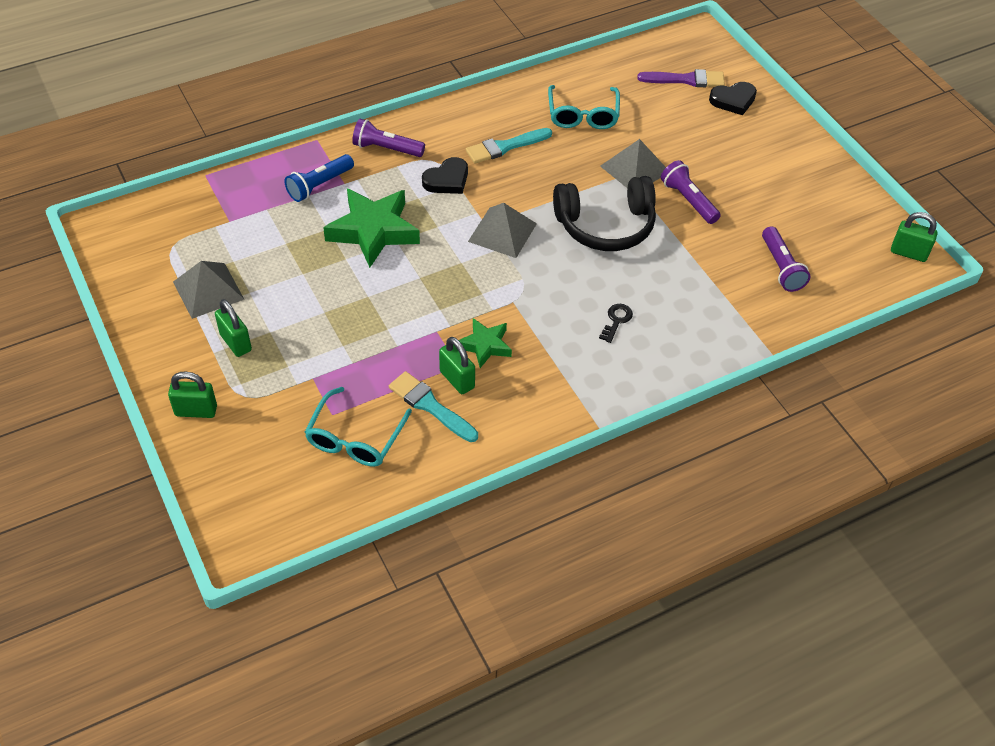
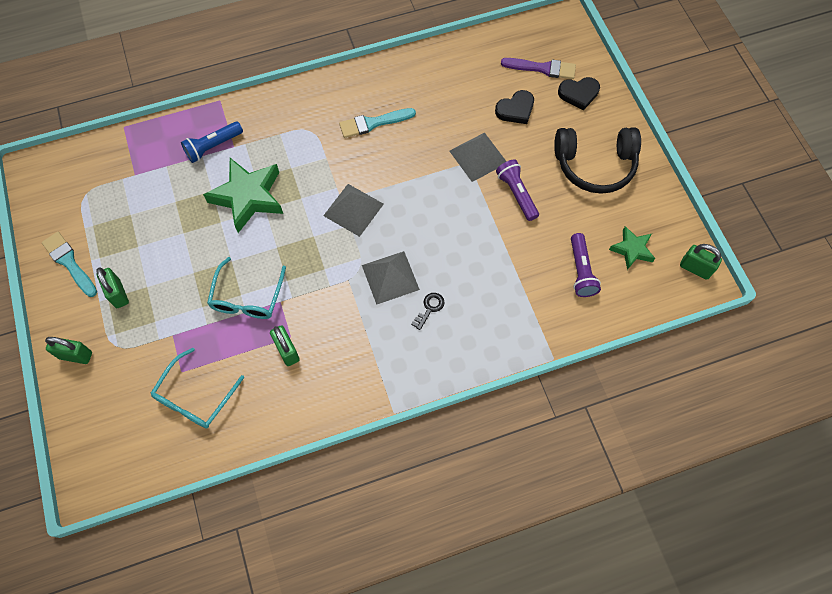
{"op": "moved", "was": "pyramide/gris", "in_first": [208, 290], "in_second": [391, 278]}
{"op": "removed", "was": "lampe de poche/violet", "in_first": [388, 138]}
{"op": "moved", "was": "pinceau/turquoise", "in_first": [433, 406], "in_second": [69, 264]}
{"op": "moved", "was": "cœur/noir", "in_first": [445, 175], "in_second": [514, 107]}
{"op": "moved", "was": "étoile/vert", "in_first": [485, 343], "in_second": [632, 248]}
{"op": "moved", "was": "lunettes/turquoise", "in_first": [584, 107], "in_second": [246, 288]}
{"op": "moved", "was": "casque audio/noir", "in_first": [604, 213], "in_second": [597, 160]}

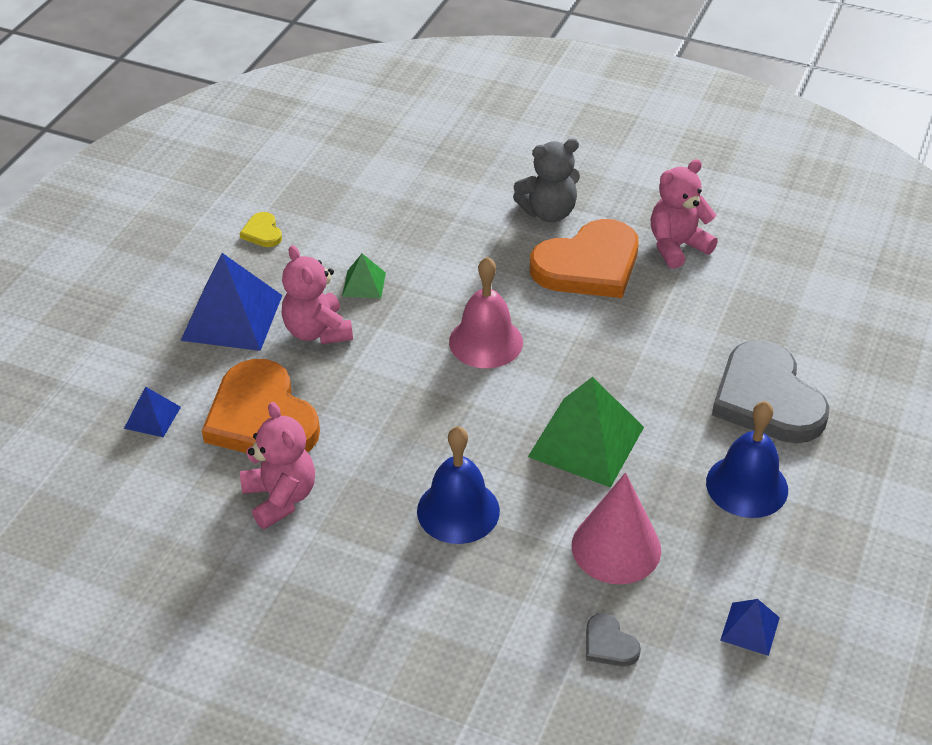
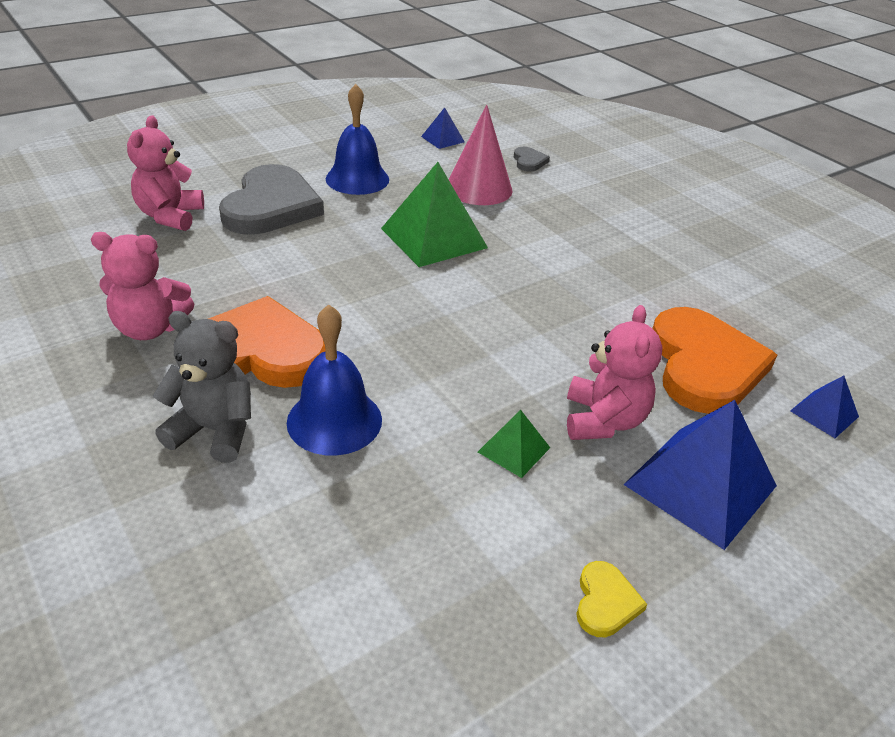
{"op": "moved", "was": "ours en peluche/rose", "in_first": [277, 465], "in_second": [165, 173]}
{"op": "moved", "was": "cloche/bleu", "in_first": [458, 485], "in_second": [334, 380]}
{"op": "removed", "was": "cloche/rose", "in_first": [486, 312]}

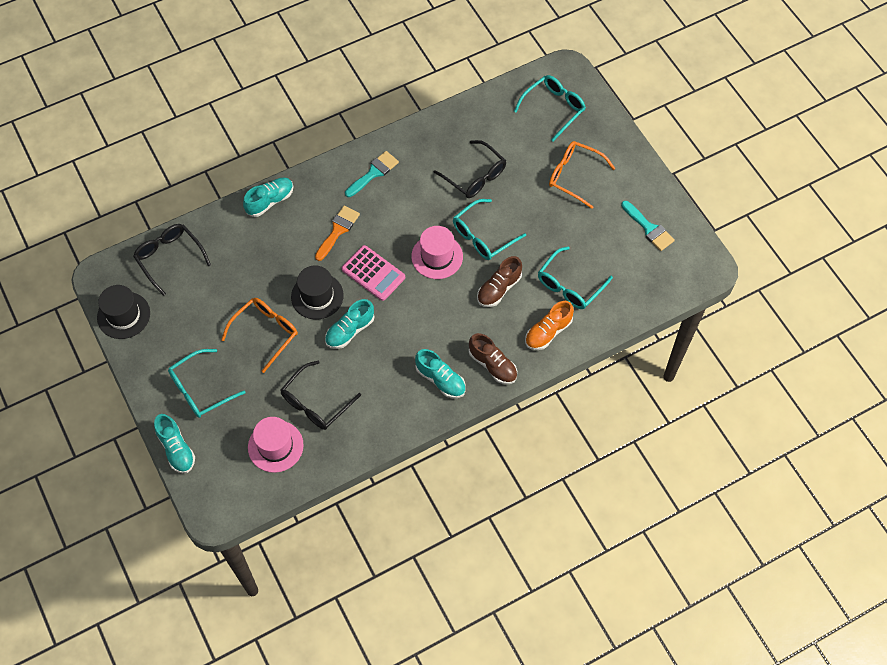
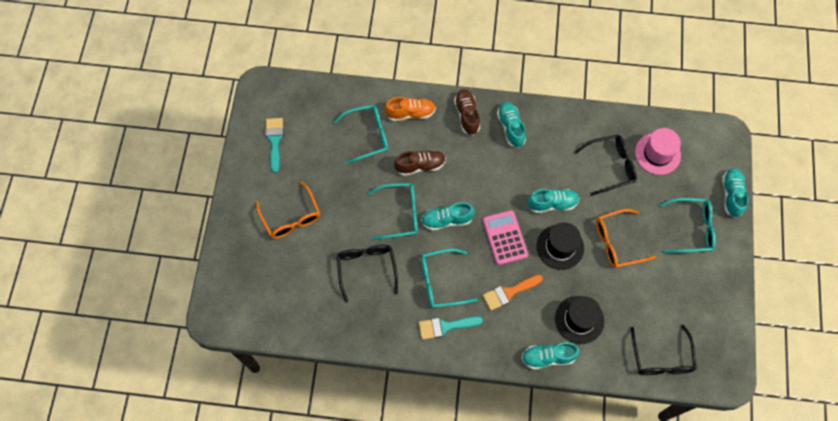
{"op": "moved", "was": "chapeau/noir", "in_first": [123, 312], "in_second": [579, 320]}
{"op": "replaced", "was": "chapeau/rose", "now": "chaussure/turquoise", "in_first": [437, 252], "in_second": [448, 216]}
{"op": "moved", "was": "lunettes/turquoise", "in_first": [550, 108], "in_second": [449, 278]}

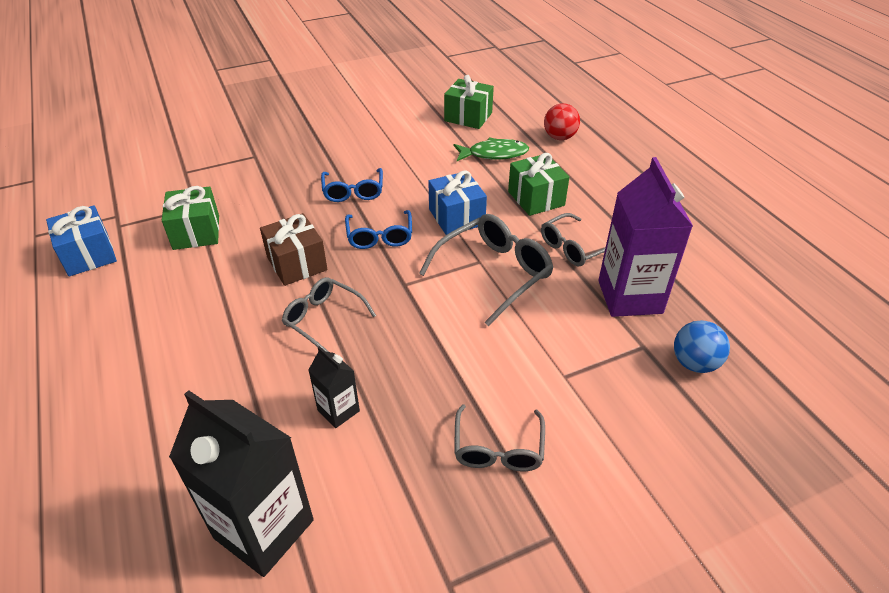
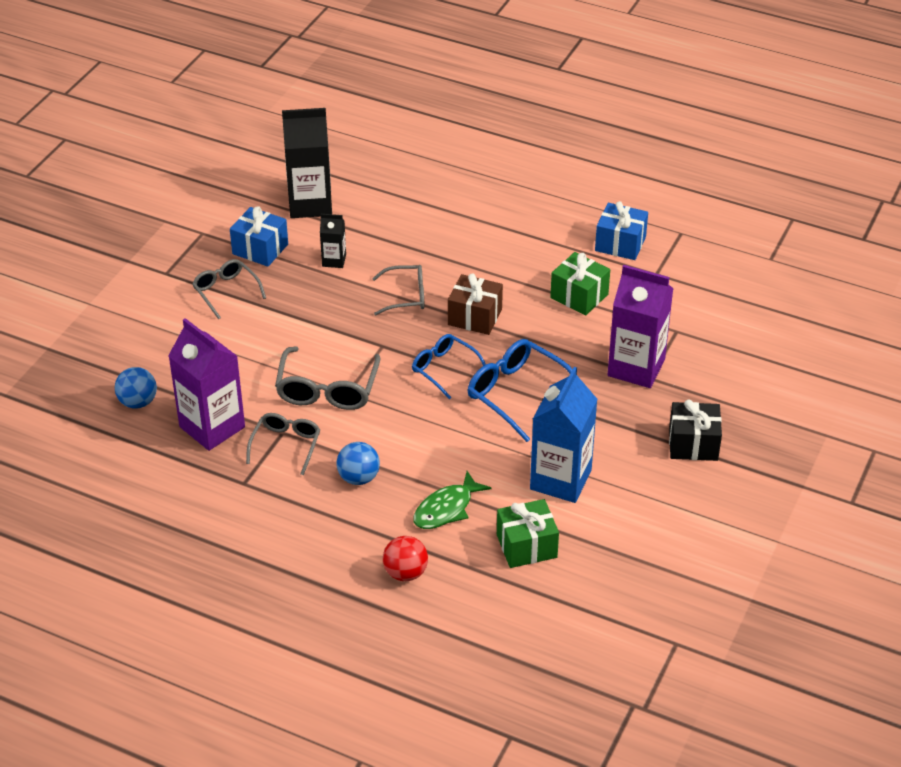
{"op": "resized", "was": "lunettes/bleu", "in_first": [352, 185], "in_second": [520, 390], "ratio": 1.54}
{"op": "moved", "was": "cadeau/bleu", "in_first": [457, 202], "in_second": [259, 236]}
{"op": "replaced", "was": "cadeau/vert", "now": "balle/bleu", "in_first": [538, 184], "in_second": [358, 463]}
{"op": "added", "now": "brique de lait/bleu", "in_second": [564, 435]}
{"op": "added", "now": "brique de lait/violet", "in_second": [640, 326]}
{"op": "added", "now": "cadeau/noir", "in_second": [695, 430]}

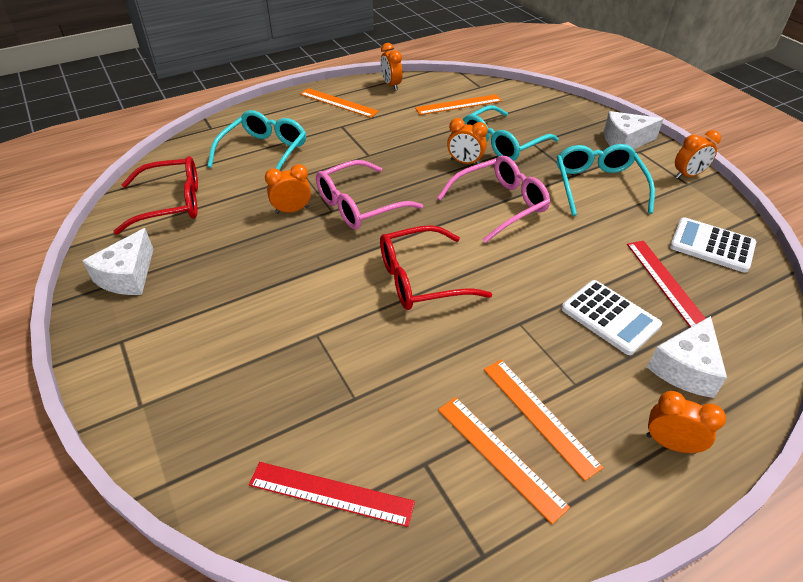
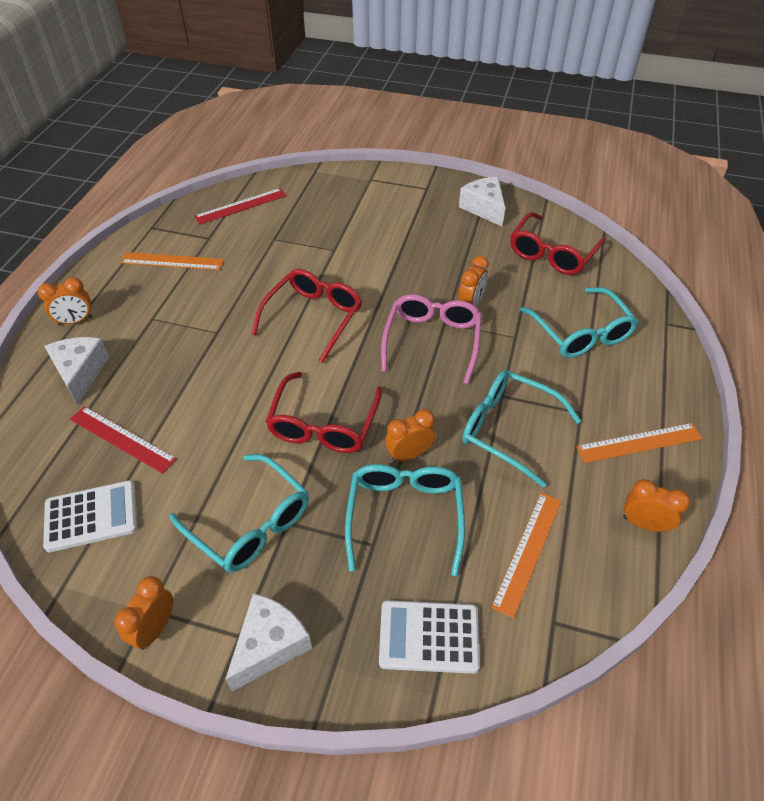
{"op": "recoloured", "was": "lunettes/rose", "now": "lunettes/rouge", "in_first": [493, 199], "in_second": [324, 412]}
{"op": "removed", "was": "règle/orange", "in_first": [544, 420]}
{"op": "moved", "was": "calculatrice/blanc", "in_first": [611, 317], "in_second": [429, 637]}
{"op": "added", "now": "lunettes/turquoise", "in_second": [521, 429]}

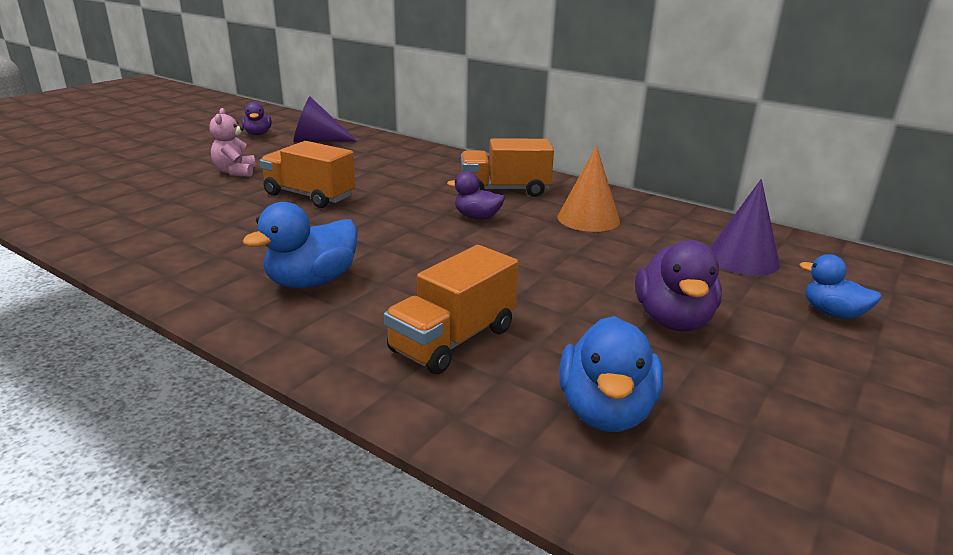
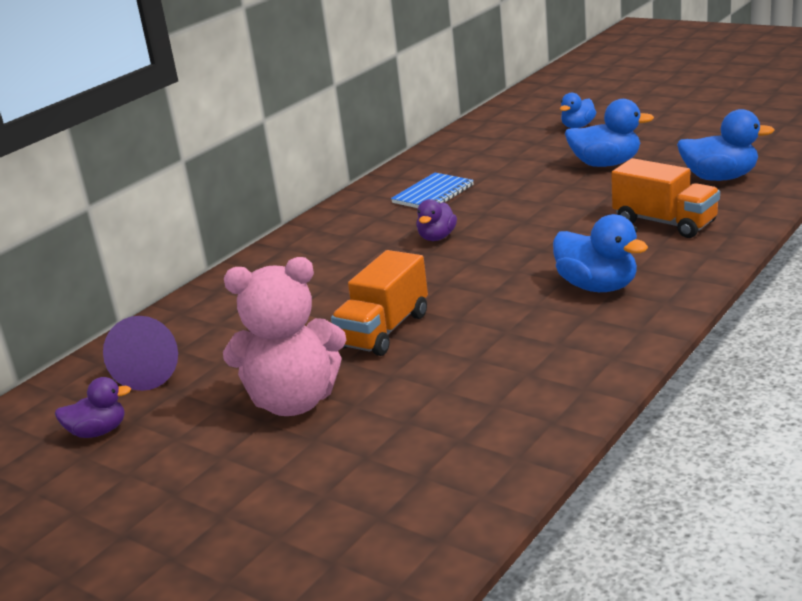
{"op": "resized", "was": "ours en peluche/rose", "in_first": [232, 142], "in_second": [284, 336], "ratio": 1.82}
{"op": "removed", "was": "camion/orange", "in_first": [507, 167]}
{"op": "replaced", "was": "cône/orange", "now": "carnet/bleu", "in_first": [589, 189], "in_second": [432, 190]}
{"op": "recoloured", "was": "canard/violet", "now": "canard/bleu", "in_first": [678, 285], "in_second": [609, 133]}
{"op": "removed", "was": "cône/violet", "in_first": [745, 227]}

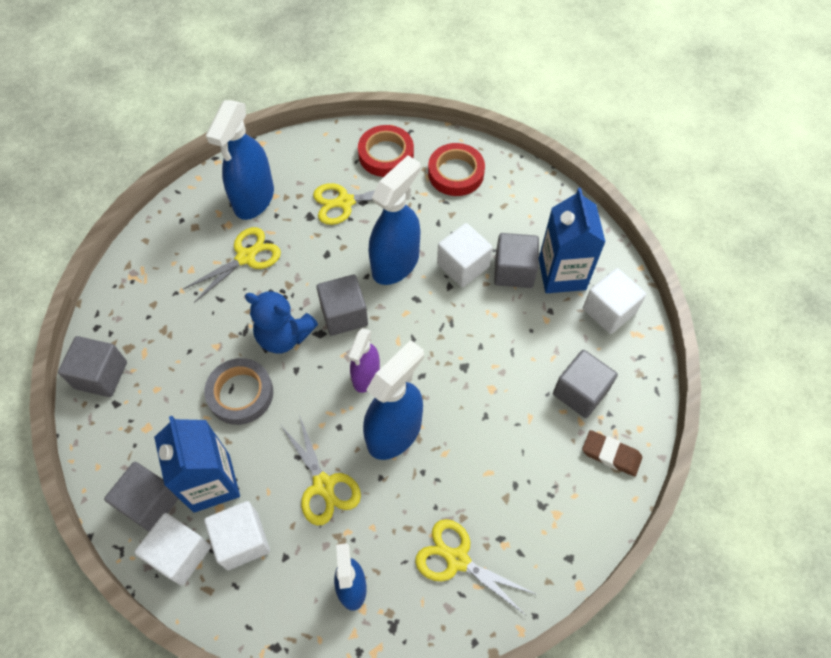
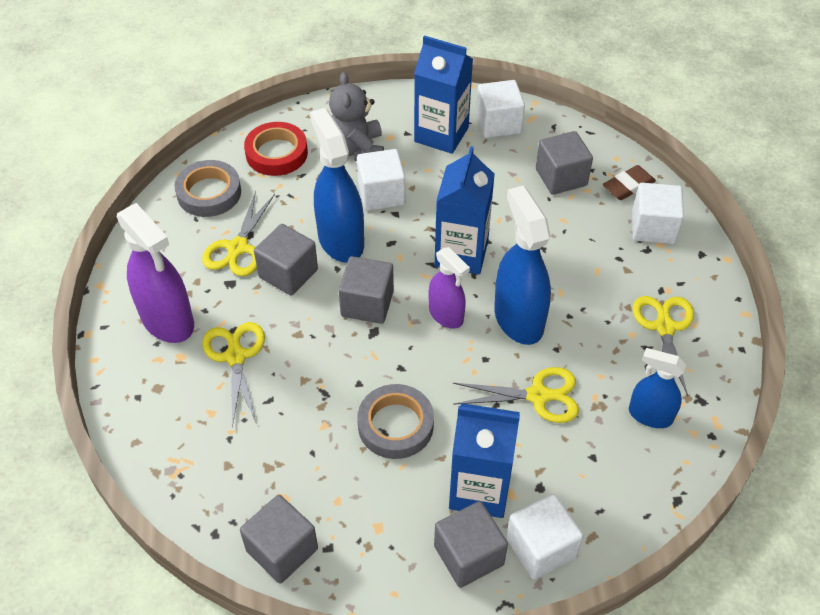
{"op": "moved", "was": "cube/blanc", "in_first": [237, 535], "in_second": [658, 213]}
{"op": "recoloured", "was": "vaporisateur/bleu", "now": "vaporisateur/violet", "in_first": [240, 160], "in_second": [155, 273]}
{"op": "removed", "was": "ours en peluche/bleu", "in_first": [281, 321]}
{"op": "recoloured", "was": "ruban adhésif/rouge", "now": "ruban adhésif/gris", "in_first": [386, 151], "in_second": [207, 188]}
{"op": "turned", "was": "ciseaux/jaune", "in_first": [476, 566], "in_second": [663, 346], "clockwise": 120}
{"op": "moved", "was": "cube/gris", "in_first": [516, 260], "in_second": [286, 260]}
{"op": "added", "now": "ours en peluche/gris", "in_second": [356, 116]}
{"op": "added", "now": "brique de lait/bleu", "in_second": [465, 210]}

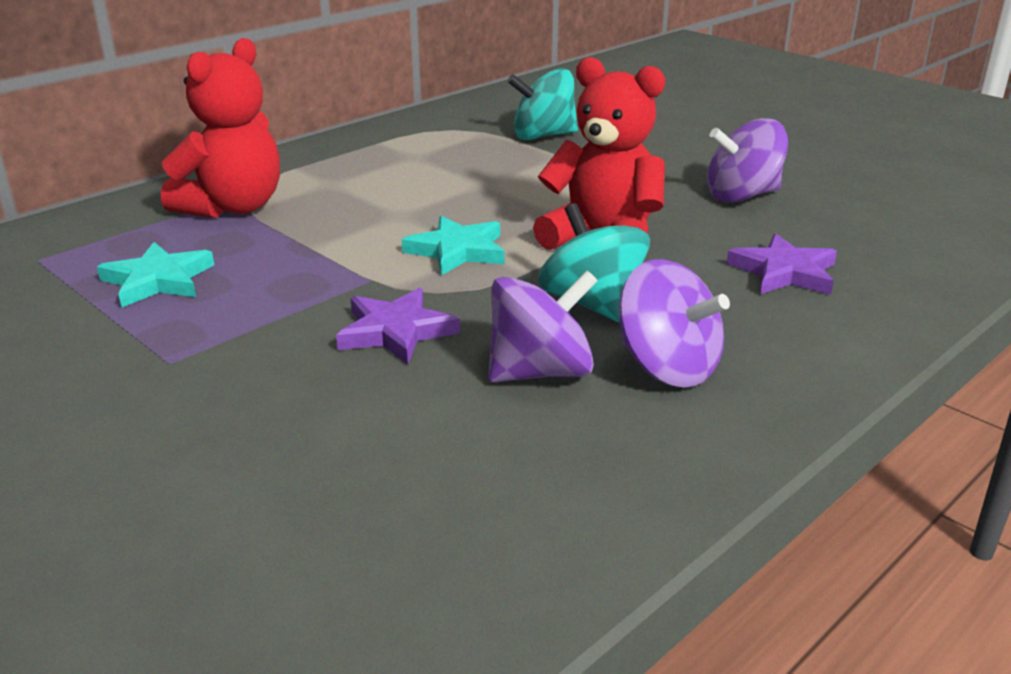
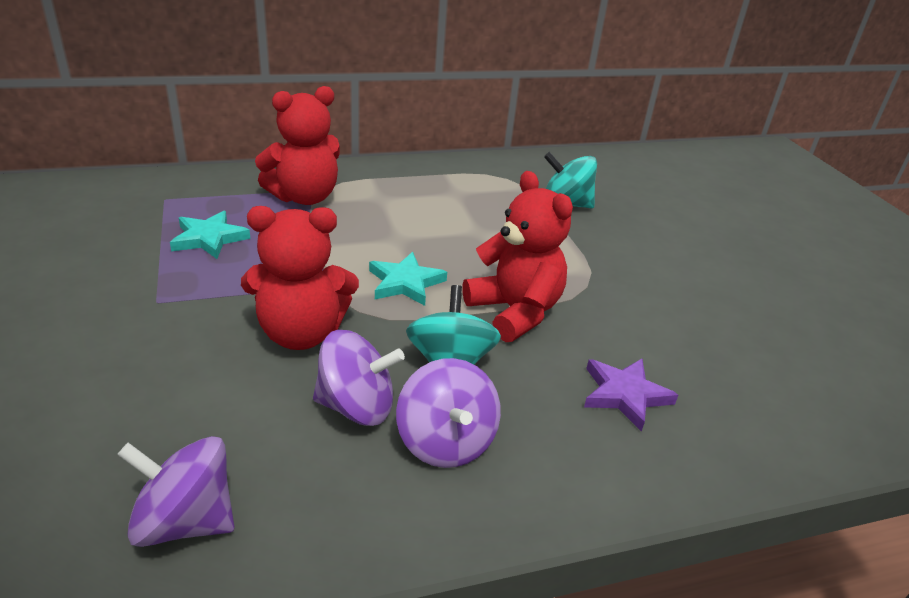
{"op": "replaced", "was": "étoile/violet", "now": "ours en peluche/rouge", "in_first": [398, 326], "in_second": [300, 278]}
{"op": "moved", "was": "toupie/violet", "in_first": [747, 160], "in_second": [175, 491]}

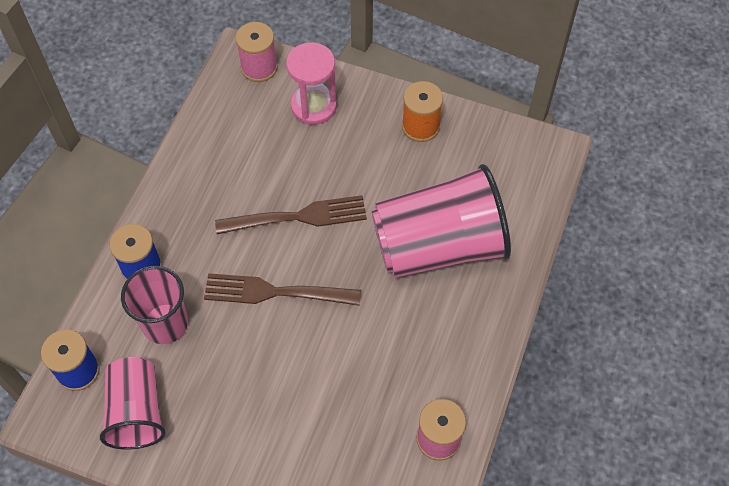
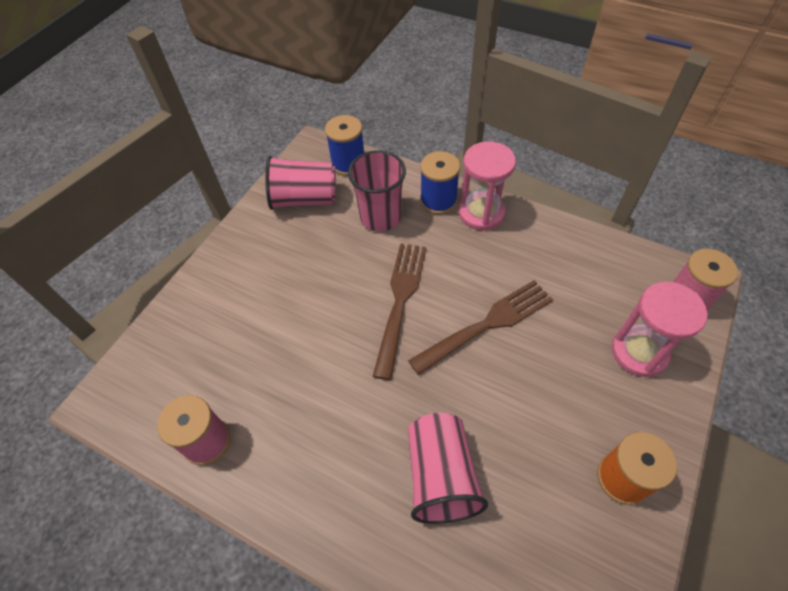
{"op": "turned", "was": "fourchette/marron", "in_first": [291, 214], "in_second": [480, 327], "clockwise": -120}
{"op": "resized", "was": "gobelet/rose", "in_first": [441, 221], "in_second": [448, 468], "ratio": 0.6}
{"op": "added", "now": "sablier/rose", "in_second": [487, 186]}

